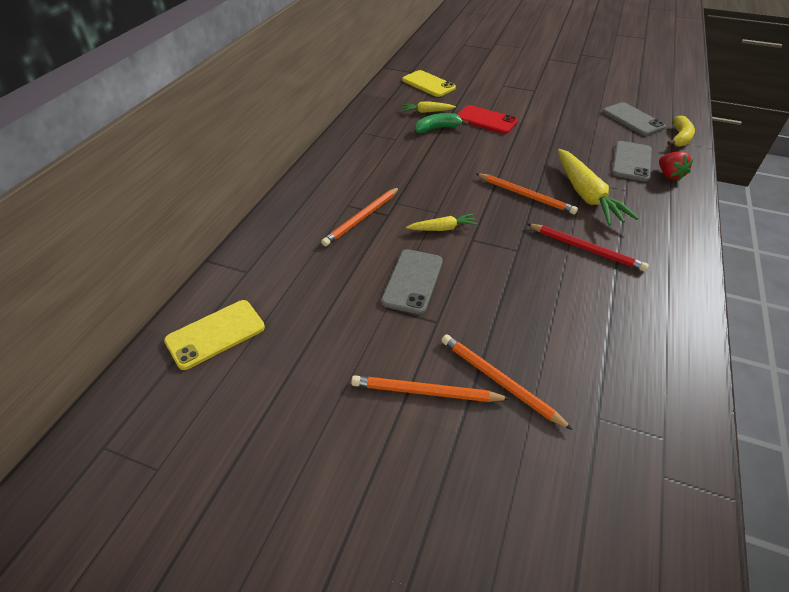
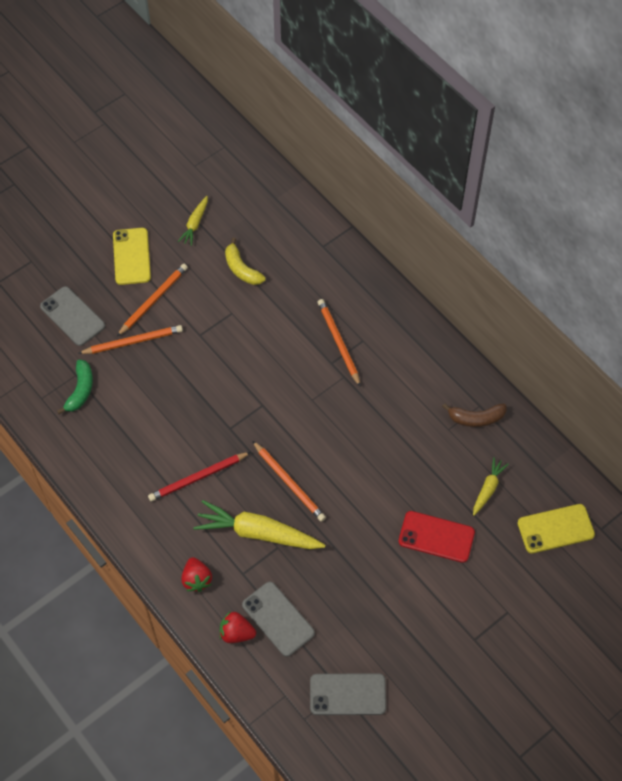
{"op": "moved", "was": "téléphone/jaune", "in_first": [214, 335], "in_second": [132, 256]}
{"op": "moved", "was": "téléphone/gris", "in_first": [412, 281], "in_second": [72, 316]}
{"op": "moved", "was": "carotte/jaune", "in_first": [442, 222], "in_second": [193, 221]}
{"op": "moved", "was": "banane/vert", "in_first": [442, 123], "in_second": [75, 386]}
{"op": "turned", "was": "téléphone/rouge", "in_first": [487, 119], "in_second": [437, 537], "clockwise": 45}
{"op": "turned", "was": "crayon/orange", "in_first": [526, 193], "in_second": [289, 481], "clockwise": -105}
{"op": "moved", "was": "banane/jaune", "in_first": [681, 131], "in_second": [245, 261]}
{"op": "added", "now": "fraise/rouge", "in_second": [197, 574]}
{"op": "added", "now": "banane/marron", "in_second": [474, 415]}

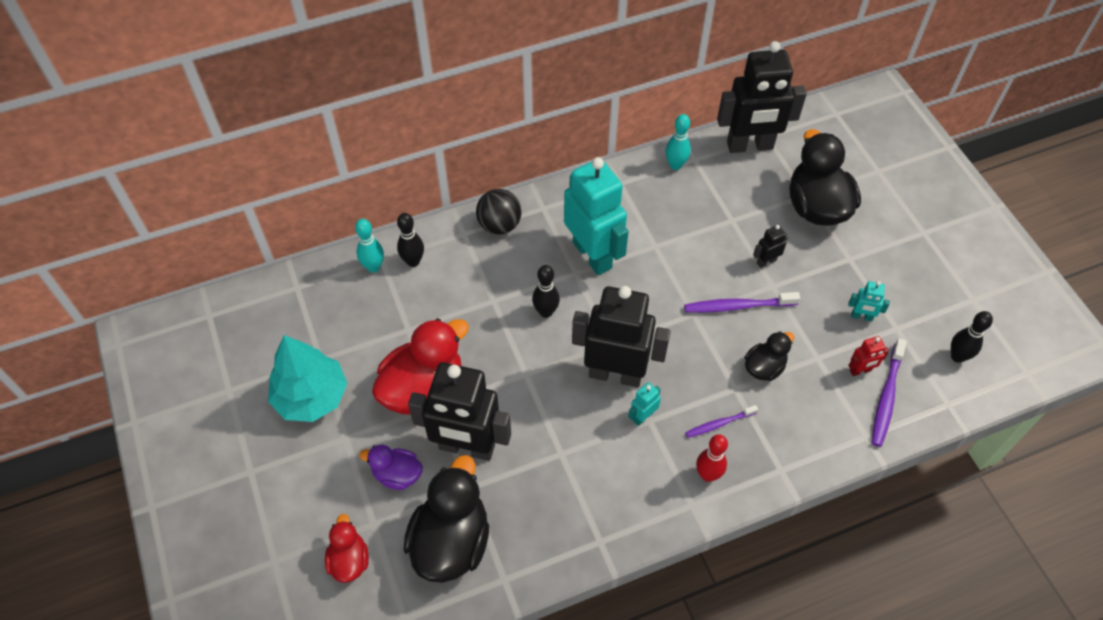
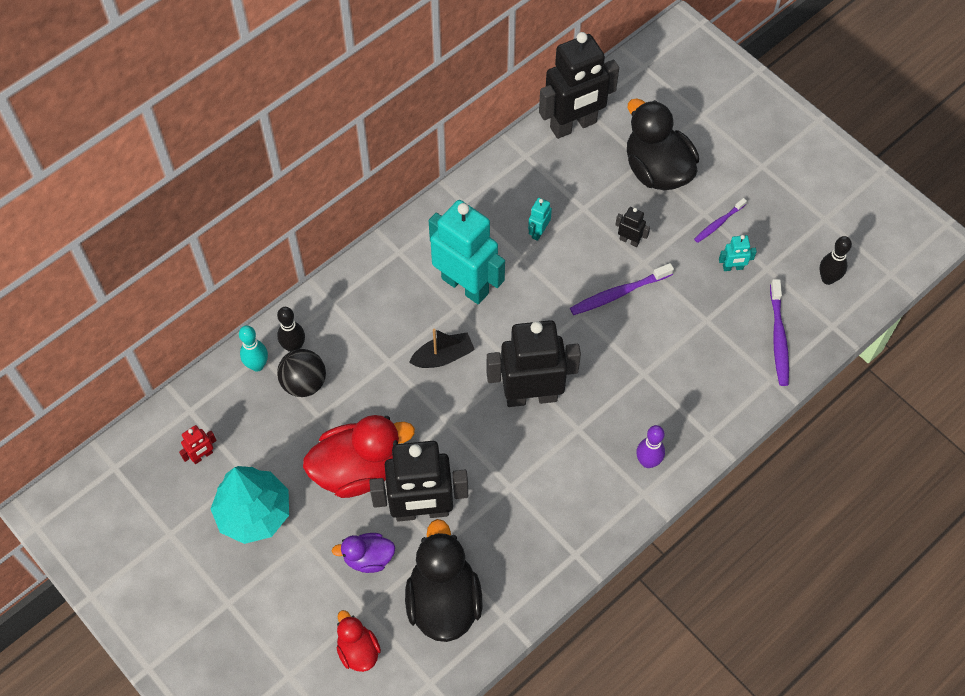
{"op": "turned", "was": "canard/rouge", "in_first": [420, 366], "in_second": [359, 456], "clockwise": 45}
{"op": "moved", "was": "balle/noir", "in_first": [498, 212], "in_second": [301, 373]}
{"op": "replaced", "was": "quille/noir", "now": "bateau/noir", "in_first": [546, 291], "in_second": [442, 348]}
{"op": "moved", "was": "robot/turquoise", "in_first": [644, 404], "in_second": [540, 219]}
{"op": "removed", "was": "quille/turquoise", "in_first": [678, 142]}
{"op": "moved", "was": "brosse à dents/violet", "in_first": [721, 421], "in_second": [720, 220]}
{"op": "recoloured", "was": "quille/rouge", "now": "quille/violet", "in_first": [712, 458], "in_second": [650, 446]}
{"op": "removed", "was": "canard/noir", "in_first": [769, 356]}
{"op": "turned", "was": "robot/noir", "in_first": [770, 246], "in_second": [632, 227], "clockwise": 75}
{"op": "moved", "was": "robot/rouge", "in_first": [868, 356], "in_second": [198, 444]}

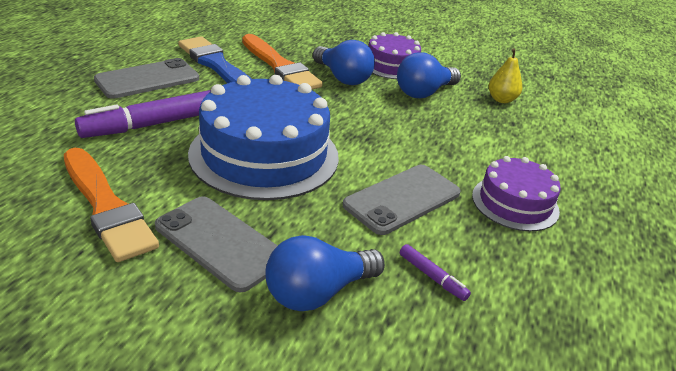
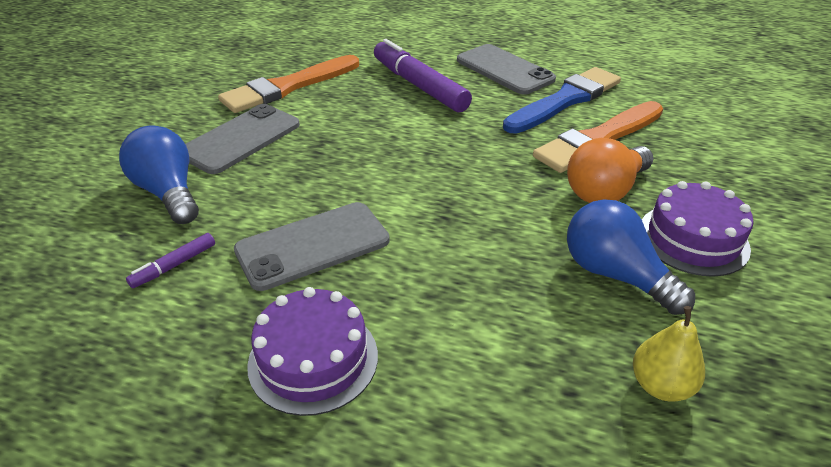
{"op": "removed", "was": "gâteau/bleu", "in_first": [263, 137]}
{"op": "recoloured", "was": "ampoule/bleu", "now": "ampoule/orange", "in_first": [344, 62], "in_second": [610, 170]}
{"op": "turned", "was": "téléphone/gris", "in_first": [402, 200], "in_second": [312, 246], "clockwise": -75}

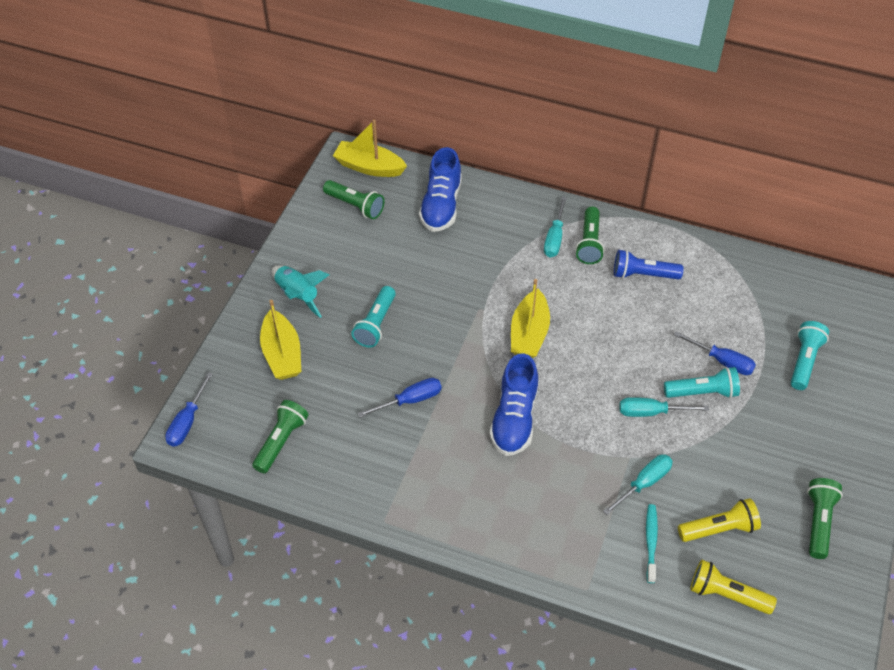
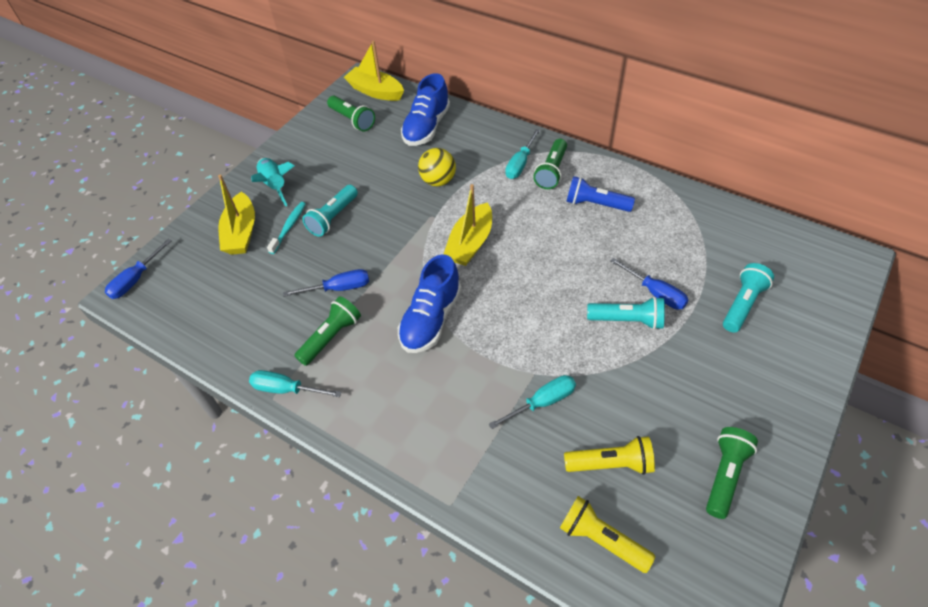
{"op": "moved", "was": "lampe de poche/vert", "in_first": [280, 436], "in_second": [327, 331]}
{"op": "moved", "was": "tournevis/turquoise", "in_first": [664, 407], "in_second": [295, 383]}
{"op": "moved", "was": "brosse à dents/turquoise", "in_first": [652, 543], "in_second": [286, 228]}
{"op": "added", "now": "balle/jaune", "in_second": [437, 167]}

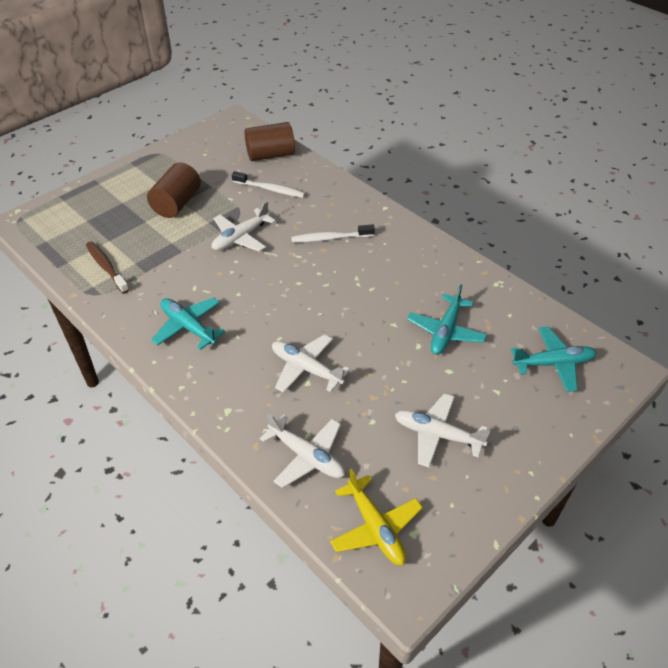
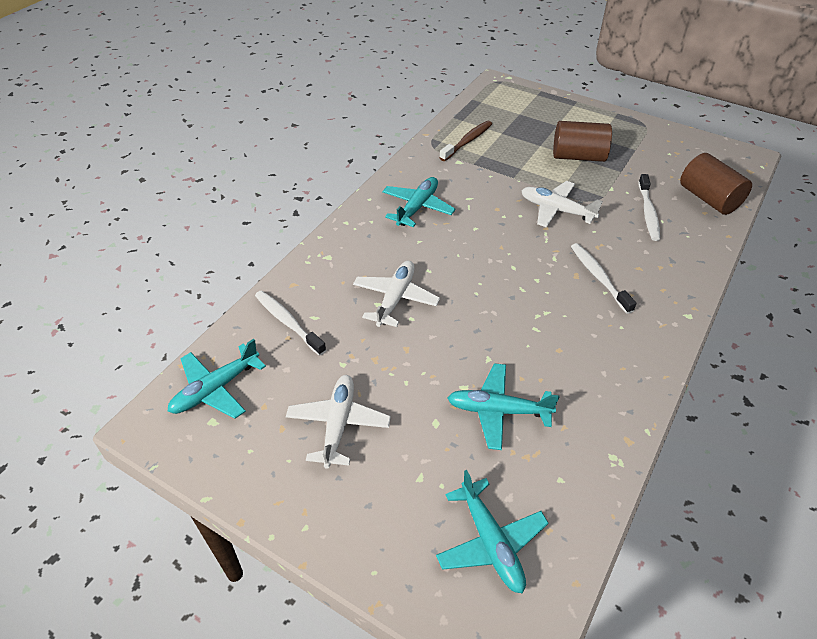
{"op": "replaced", "was": "avion/blanc", "now": "brosse à dents/blanc", "in_first": [302, 450], "in_second": [290, 323]}
{"op": "recoloured", "was": "avion/jaune", "now": "avion/turquoise", "in_first": [376, 516], "in_second": [217, 379]}

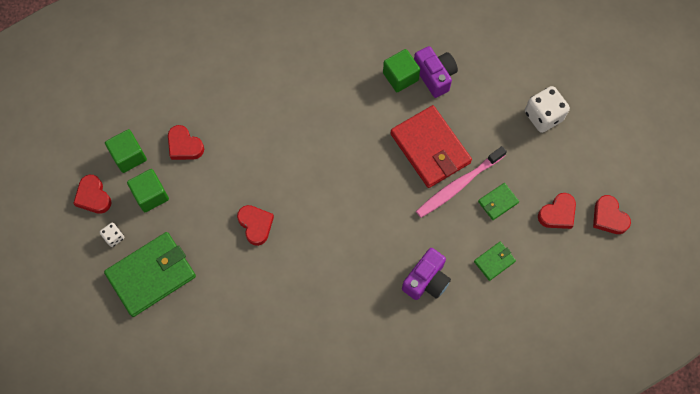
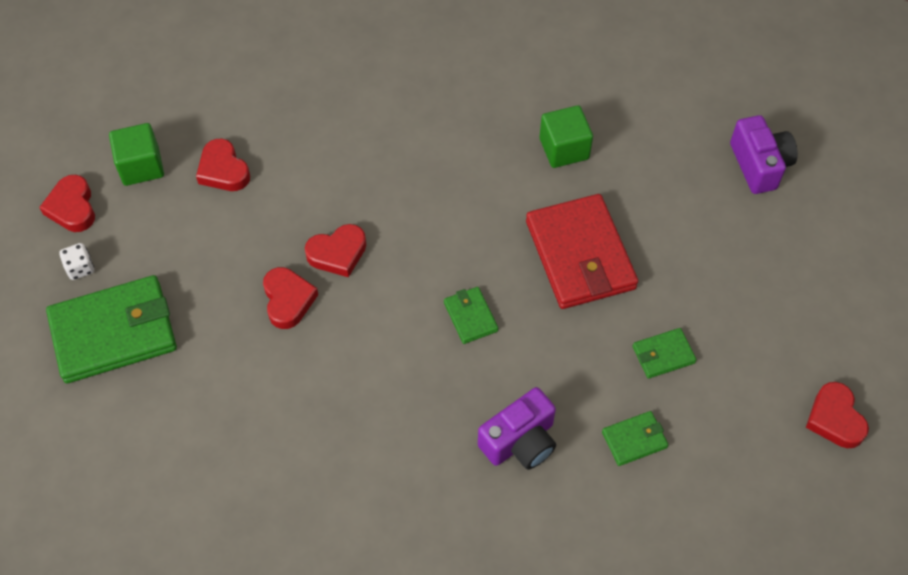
{"op": "removed", "was": "cube/vert", "in_first": [148, 190]}
{"op": "moved", "was": "appareil photo/violet", "in_first": [436, 72], "in_second": [764, 154]}
{"op": "removed", "was": "brosse à dents/rose", "in_first": [461, 182]}
{"op": "removed", "was": "dé/blanc", "in_first": [547, 109]}
{"op": "moved", "was": "cœur/rouge", "in_first": [557, 211], "in_second": [335, 250]}
{"op": "added", "now": "portefeuille/vert", "in_second": [471, 315]}

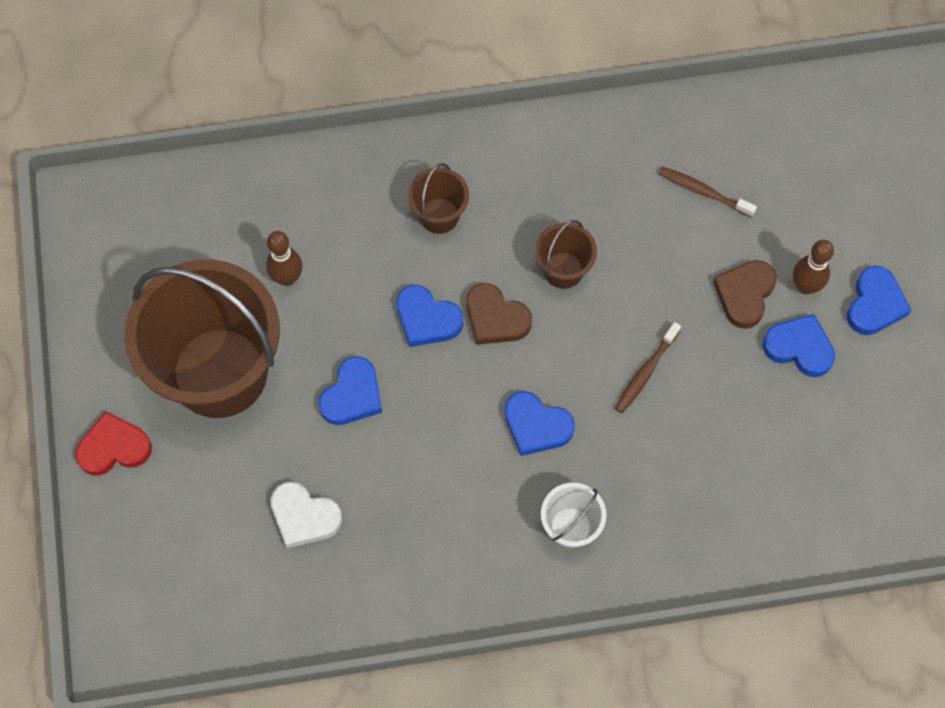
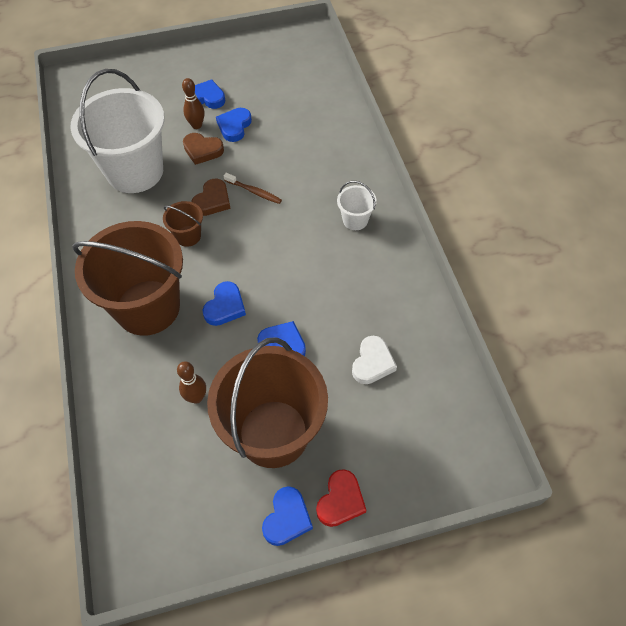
{"op": "turned", "was": "cœur/rouge", "in_first": [113, 443], "in_second": [341, 498], "clockwise": -135}
{"op": "resized", "was": "seau/marron", "in_first": [438, 198], "in_second": [127, 278], "ratio": 2.35}
{"op": "moved", "was": "cœur/marron", "in_first": [499, 314], "in_second": [211, 197]}
{"op": "moved", "was": "cœur/bleu", "in_first": [539, 423], "in_second": [287, 516]}
{"op": "replaced", "was": "brosse à dents/marron", "now": "seau/blanc", "in_first": [707, 191], "in_second": [117, 131]}

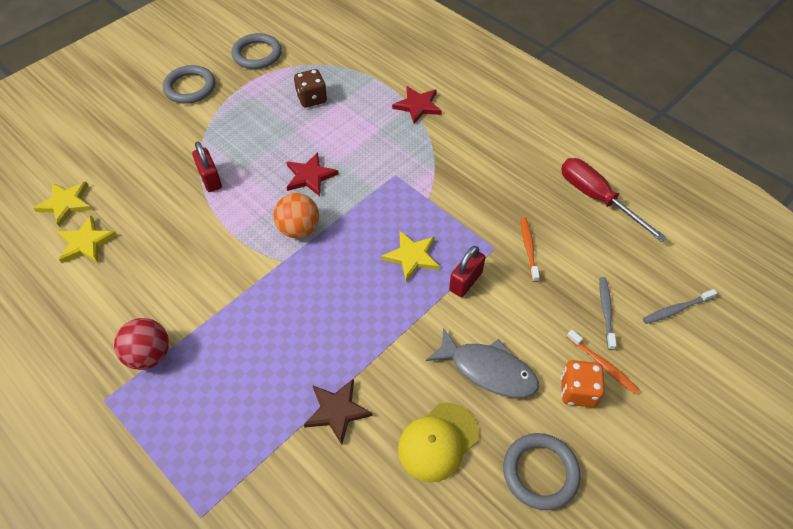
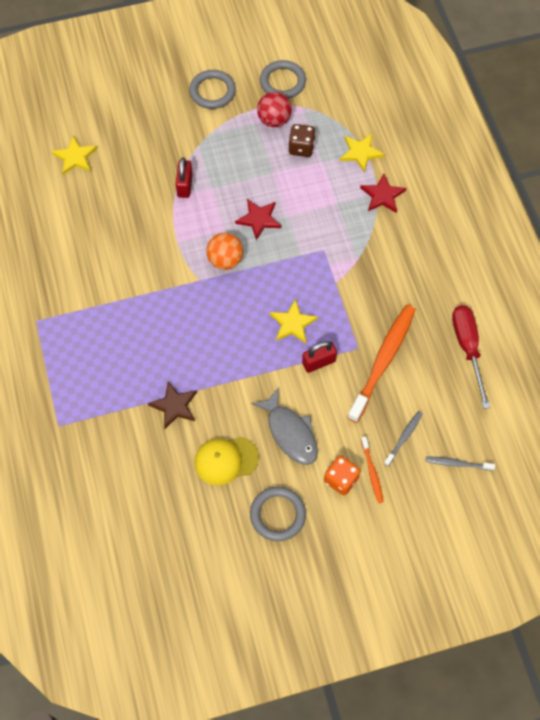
{"op": "moved", "was": "étoile/jaune", "in_first": [87, 239], "in_second": [362, 153]}
{"op": "moved", "was": "balle/rouge", "in_first": [141, 344], "in_second": [274, 109]}
{"op": "resized", "was": "brosse à dents/orange", "in_first": [530, 249], "in_second": [381, 364], "ratio": 2.13}

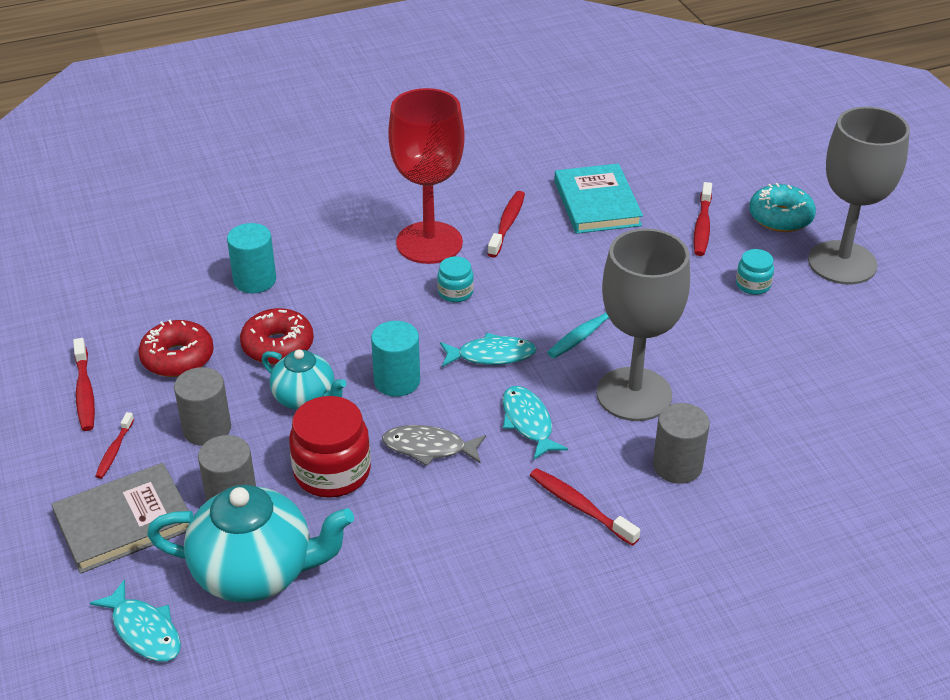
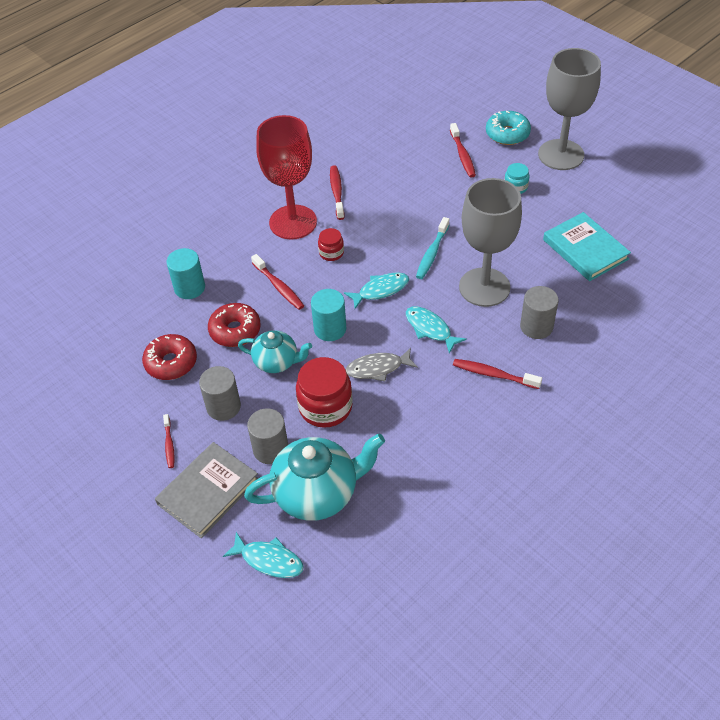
{"op": "moved", "was": "brosse à dents/rouge", "in_first": [84, 384], "in_second": [277, 282]}
{"op": "recoloured", "was": "bocal/turquoise", "now": "bocal/rouge", "in_first": [455, 279], "in_second": [331, 244]}
{"op": "moved", "was": "livre/turquoise", "in_first": [598, 199], "in_second": [587, 246]}

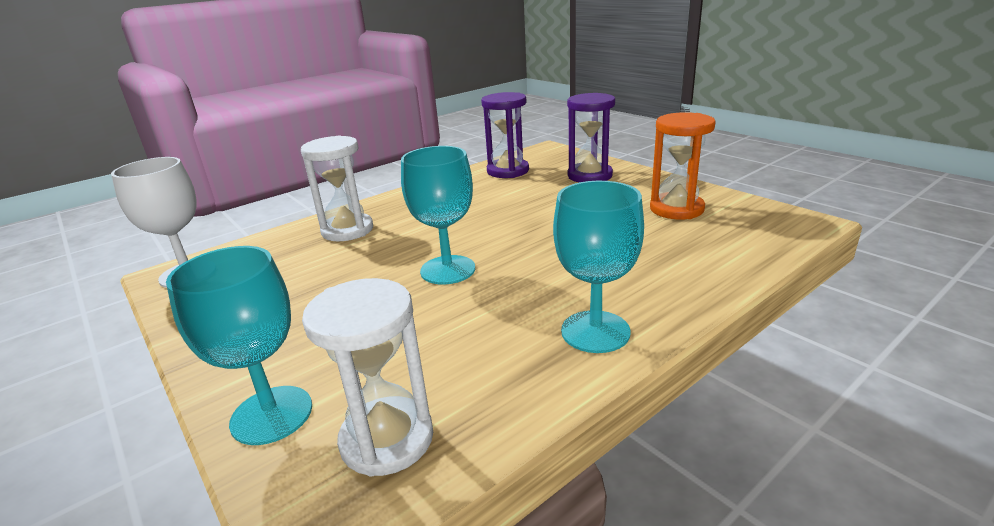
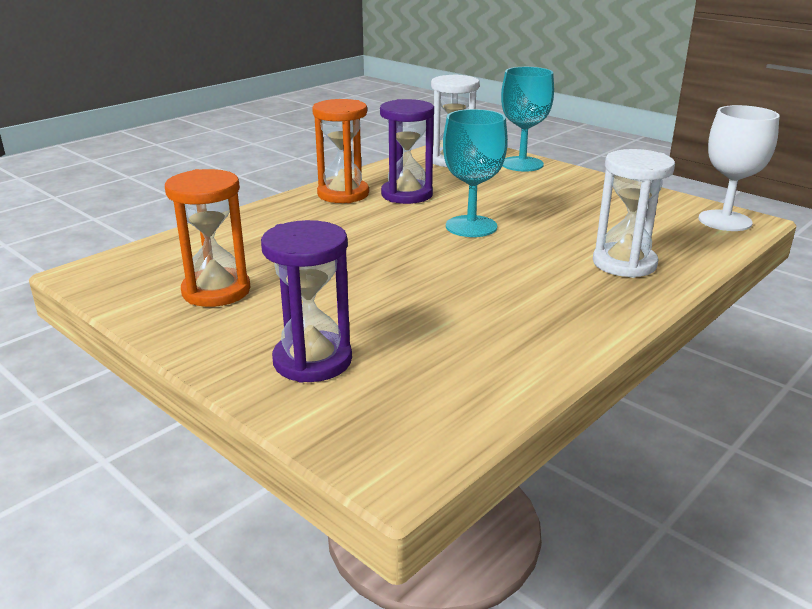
{"op": "moved", "was": "sablier/violet", "in_first": [505, 135], "in_second": [407, 151]}
{"op": "replaced", "was": "verre à pied/turquoise", "now": "sablier/orange", "in_first": [598, 267], "in_second": [340, 151]}

